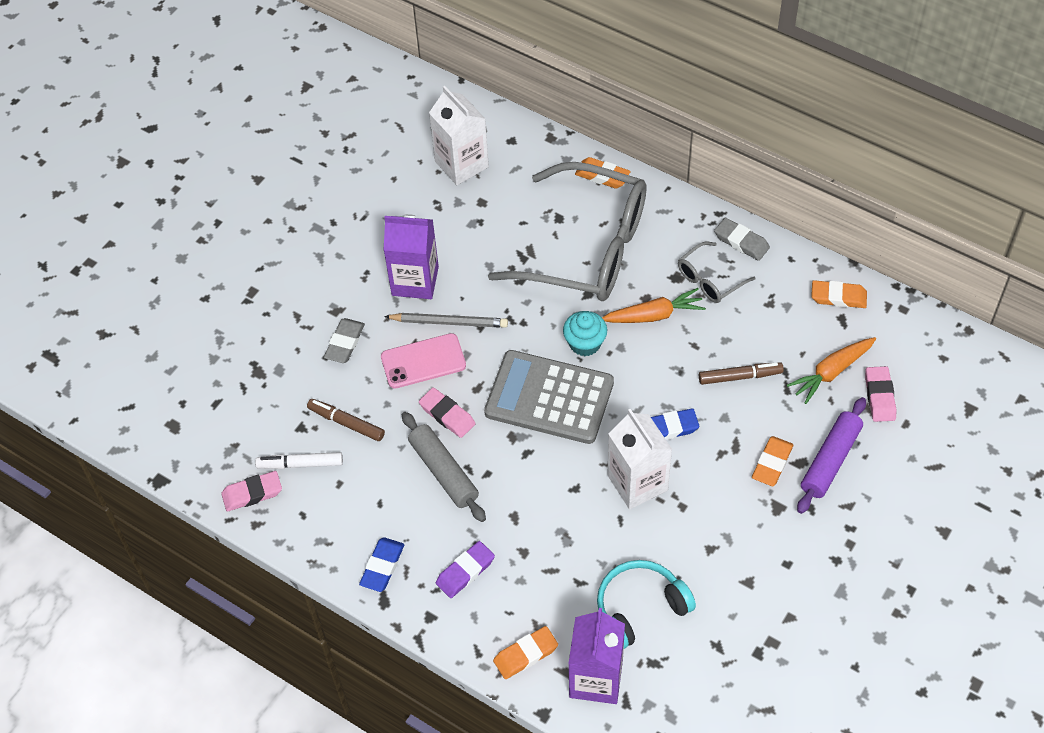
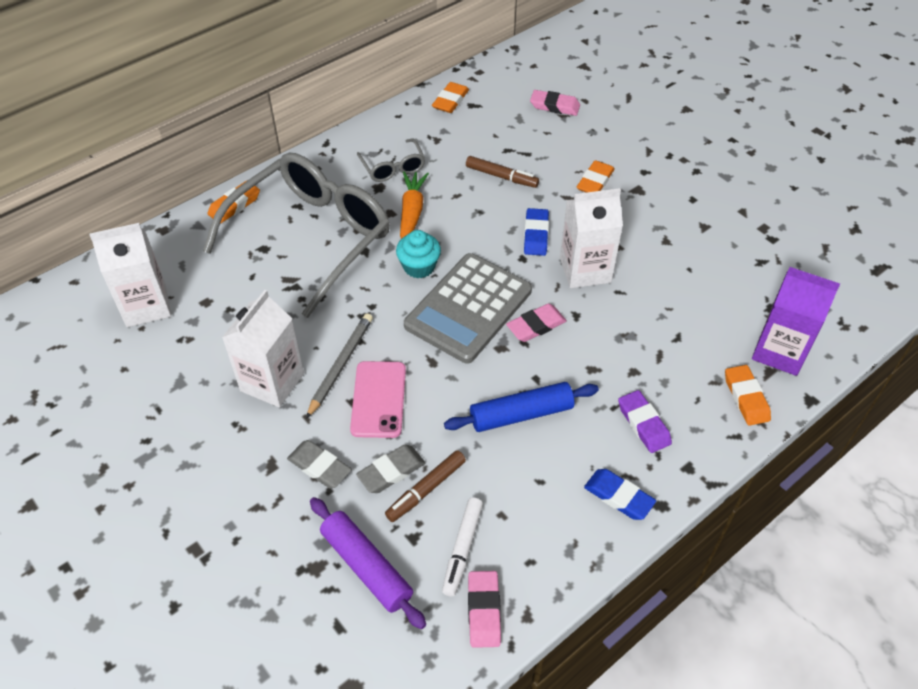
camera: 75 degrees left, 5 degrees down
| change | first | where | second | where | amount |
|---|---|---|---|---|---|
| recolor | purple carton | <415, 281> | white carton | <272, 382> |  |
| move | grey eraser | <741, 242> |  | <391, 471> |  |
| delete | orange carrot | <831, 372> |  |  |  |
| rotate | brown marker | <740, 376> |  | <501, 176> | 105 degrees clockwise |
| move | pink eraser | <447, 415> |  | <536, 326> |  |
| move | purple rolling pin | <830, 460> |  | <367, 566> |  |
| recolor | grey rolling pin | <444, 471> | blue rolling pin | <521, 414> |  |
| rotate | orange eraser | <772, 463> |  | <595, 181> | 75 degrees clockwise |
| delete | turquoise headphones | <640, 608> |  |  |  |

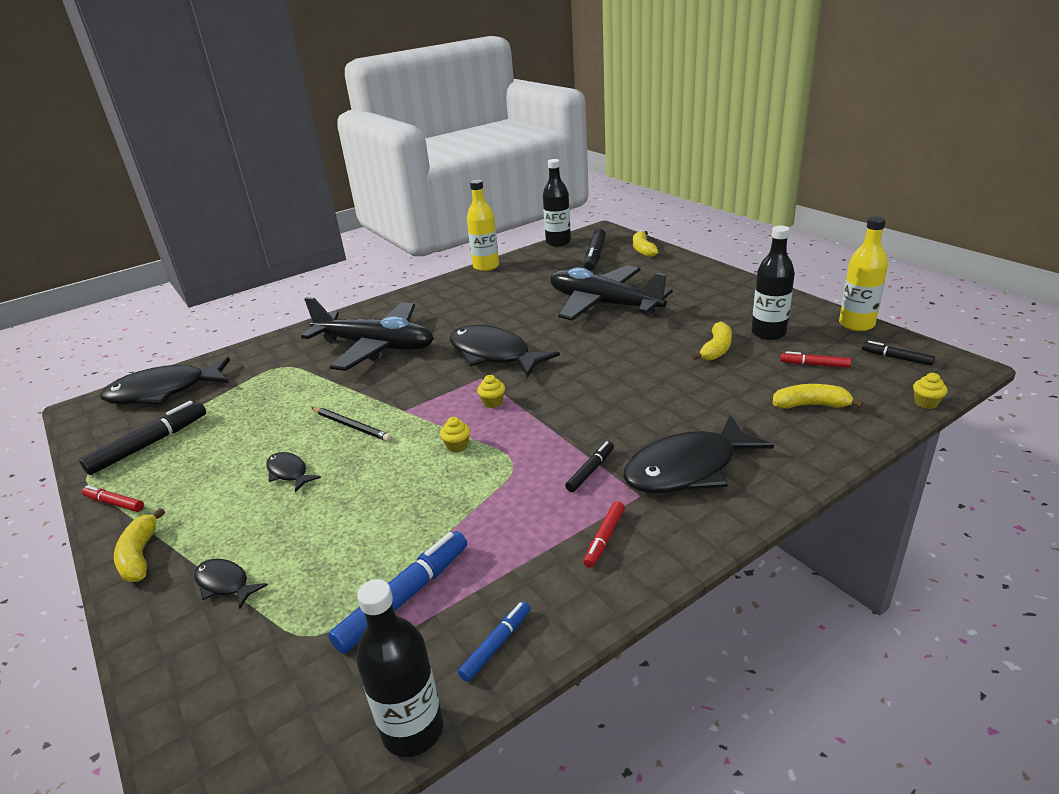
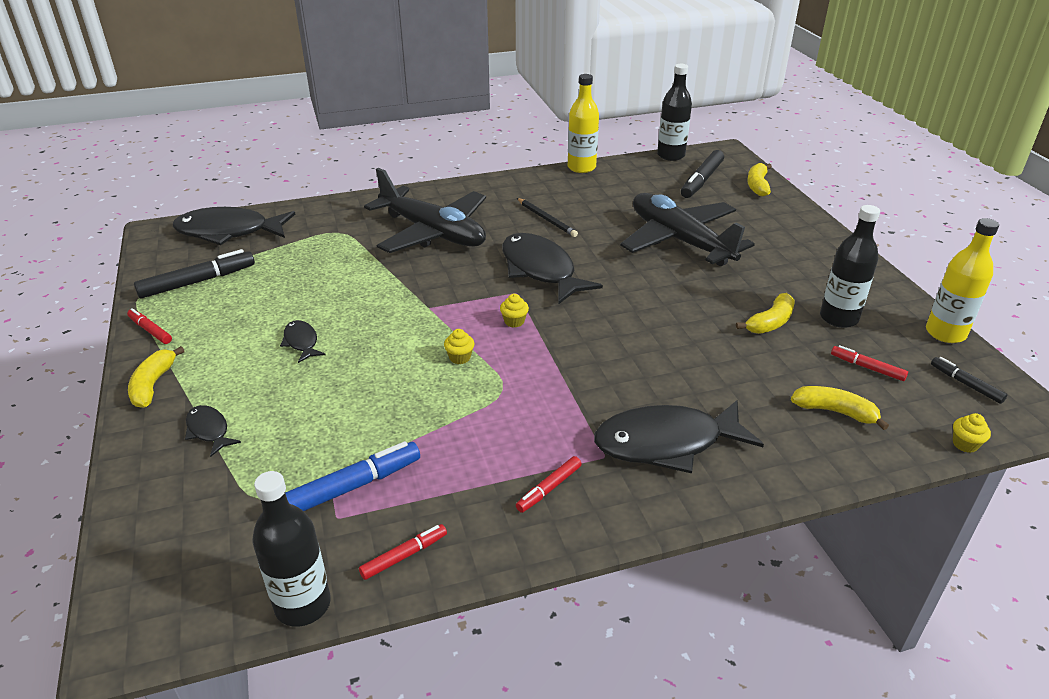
camera: 15 degrees right, 5 degrees up
| change | first | where | second | where | amount |
|---|---|---|---|---|---|
| move | black pencil | <352, 426> |  | <546, 219> |  |
| delete | black marker | <590, 471> |  |  |  |
| recolor | blue marker | <496, 645> | red marker | <404, 556> |  |

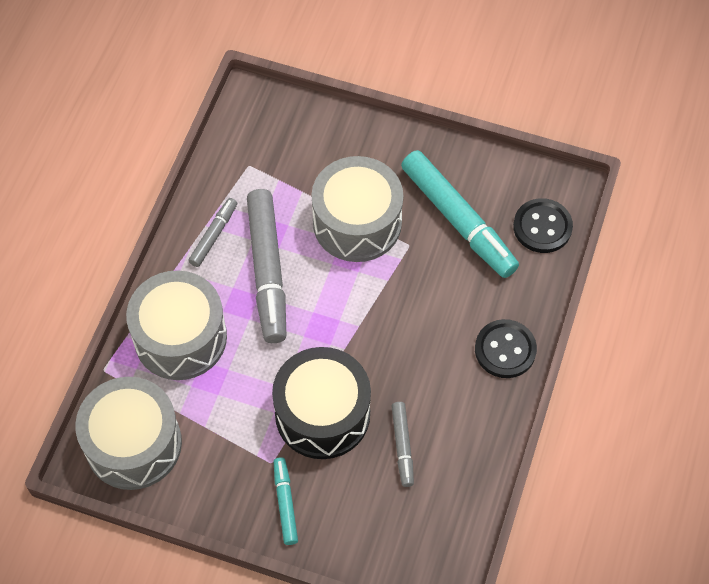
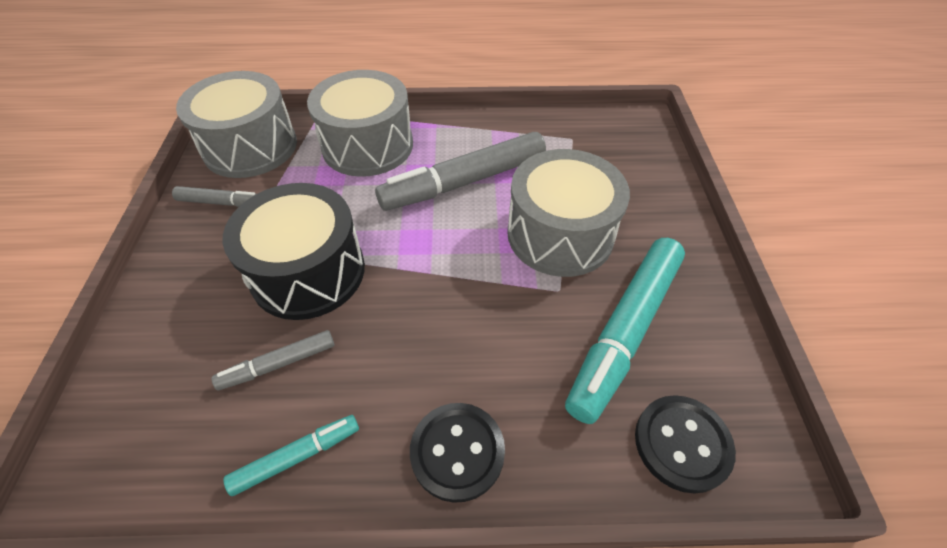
camera: 70 degrees right, 10 degrees down
| change | first | where | second | where | amount |
|---|---|---|---|---|---|
| move | grey marker | <214, 235> |  | <222, 203> |  |
| move | turquoise marker | <285, 503> |  | <297, 456> |  |

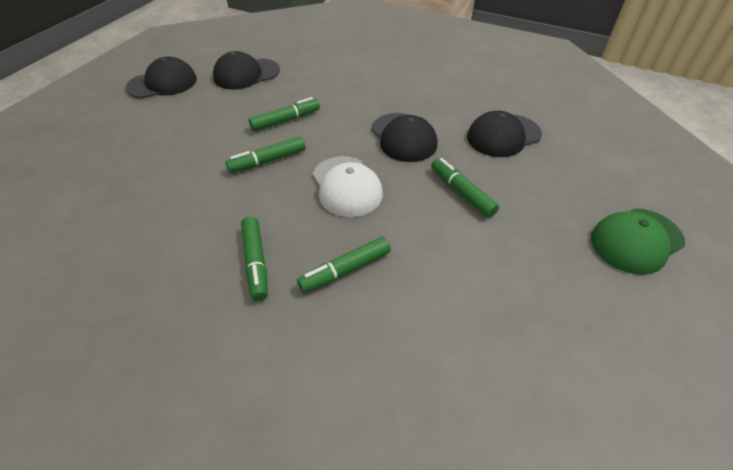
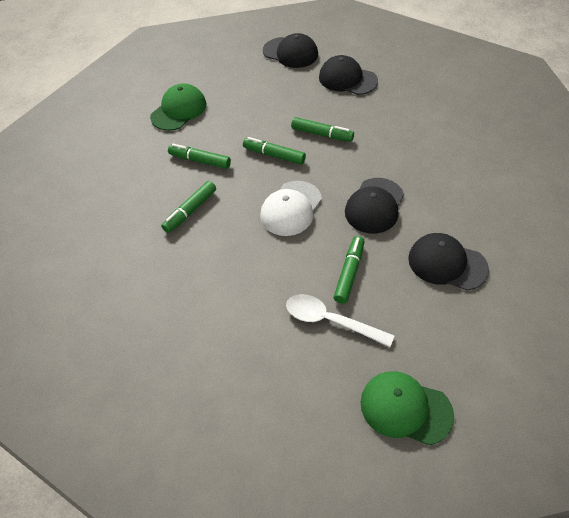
camera: 55 degrees right, 5 degrees up
| change | first | where | second | where | amount |
|---|---|---|---|---|---|
| move | green marker | <345, 270> |  | <200, 160> |  |
| insert |  |  | green cap | <179, 110> |  |
| insert |  |  | white spoon | <330, 320> |  |

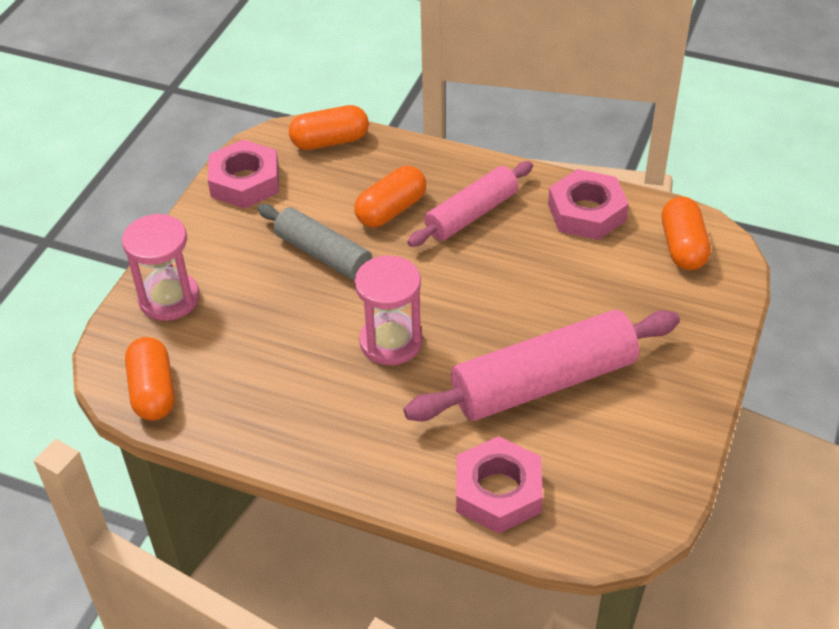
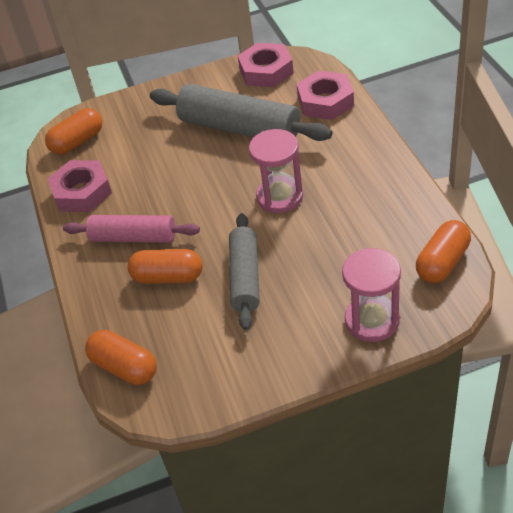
camera: 125 degrees left, 0 degrees up
| change | first | where | second | where | amount |
|---|---|---|---|---|---|
| move | pink nut | <245, 181> |  | <266, 71> |  |
| recolor | pink rolling pin | <543, 382> | grey rolling pin | <240, 128> |  |

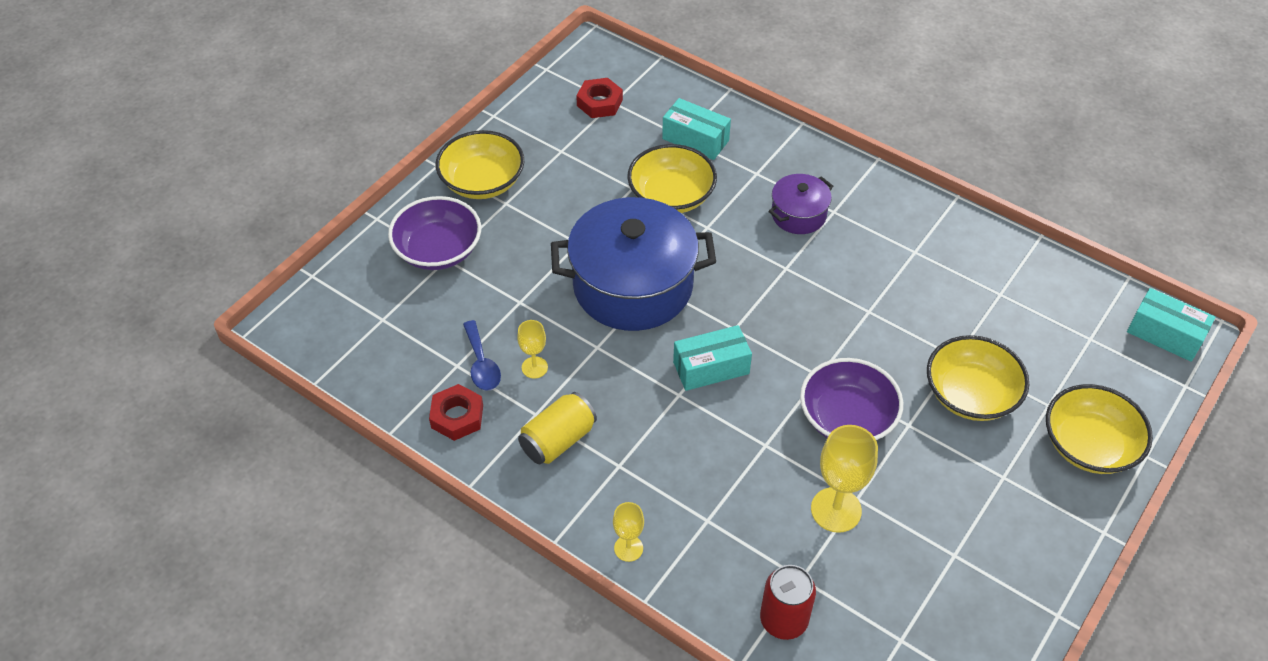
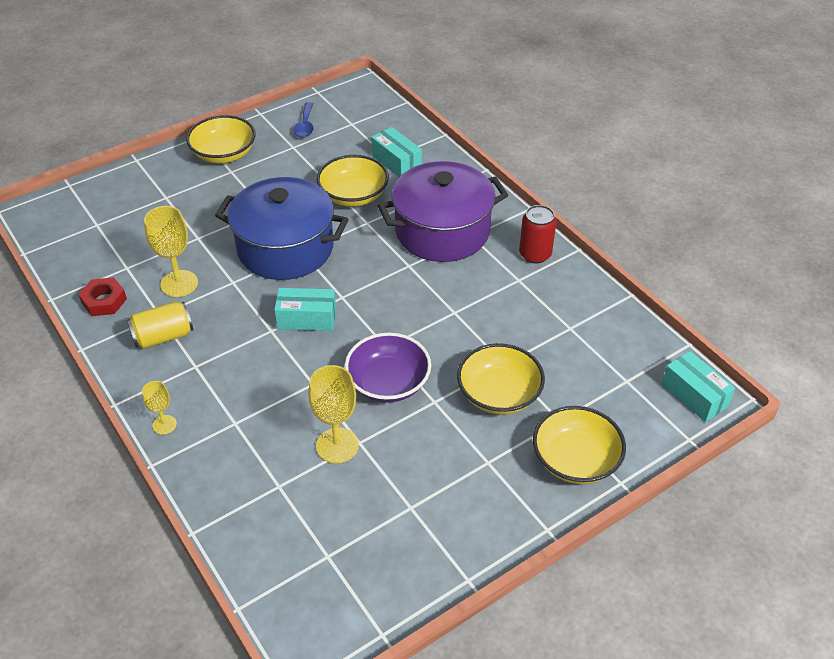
camera: 20 degrees right, 5 degrees down
| change | first | where | second | where | amount |
|---|---|---|---|---|---|
| delete | red nut | <599, 103> |  |  |  |
| resize | purple pot | <798, 215> |  | <442, 231> | x2.07 |
| delete | purple bowl | <438, 250> |  |  |  |
| move | blue spoon | <481, 364> |  | <305, 126> |  |
| resize | yellow goblet | <534, 367> |  | <179, 283> | x1.77 |
| move | red can | <784, 620> |  | <535, 254> |  |

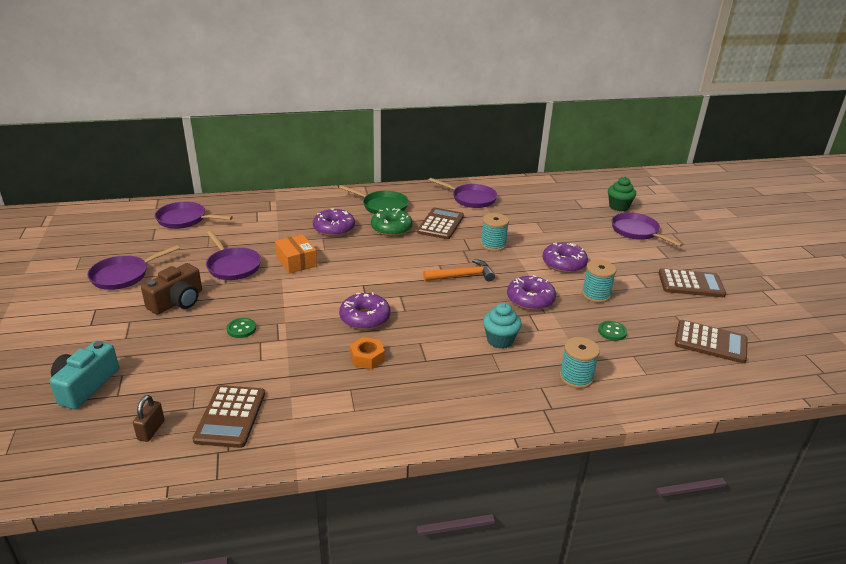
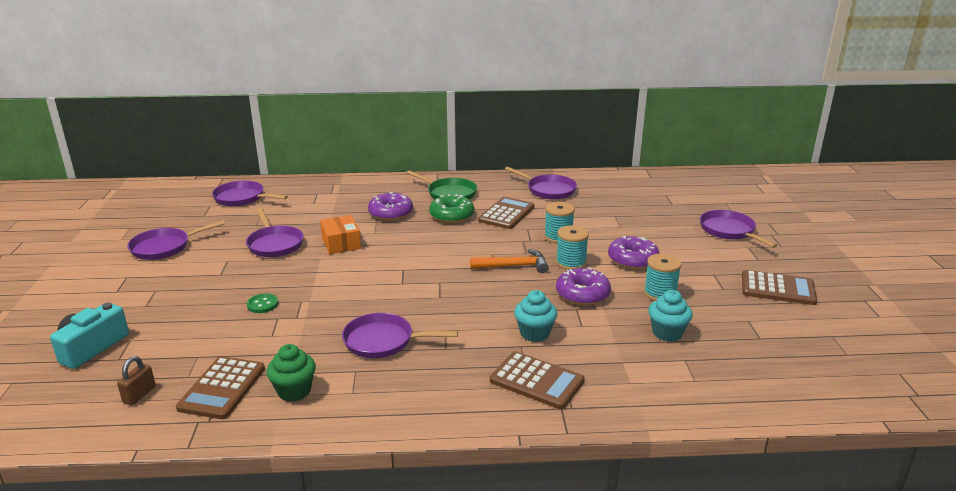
camera: 10 degrees right, 5 degrees down
| change | first | where | second | where | amount |
|---|---|---|---|---|---|
| move | green cupcake | <618, 207> |  | <294, 391> |  |
| delete | brown camera | <177, 301> |  |  |  |
| delete | purple donut | <365, 318> |  |  |  |
| move | brown calculator | <710, 342> |  | <536, 381> |  |
| replace | green button | <612, 332> | turquoise cupcake | <667, 333> |  |
| replace | orange nut | <367, 358> | purple pan | <383, 341> |  |
| move | turquoise spool | <576, 377> |  | <571, 263> |  |

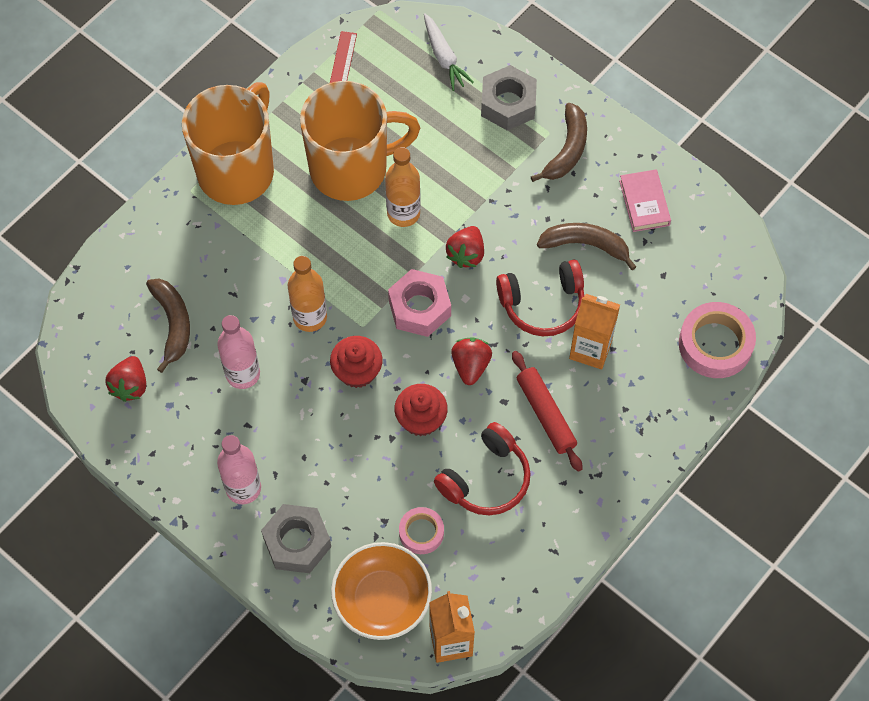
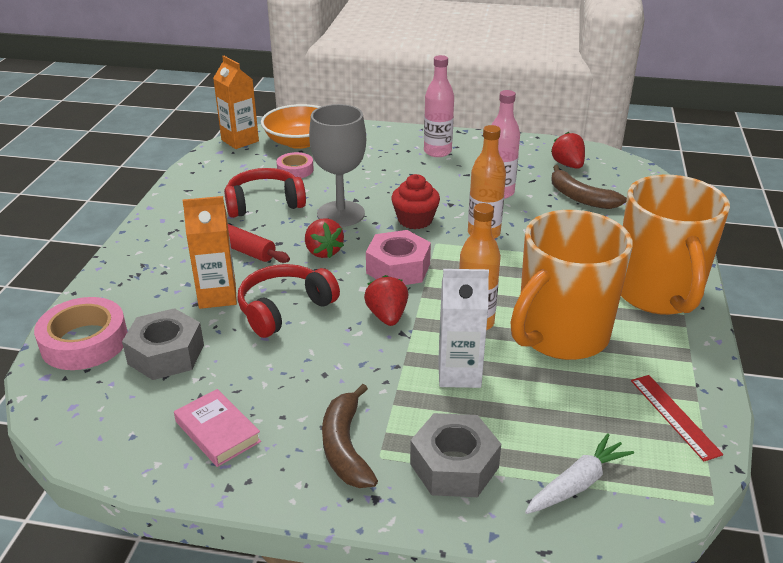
camera: 150 degrees right, 30 degrees down
| change | first | where | second | where | amount |
|---|---|---|---|---|---|
| rotate | white carrot | <444, 57> |  | <577, 483> | 105 degrees clockwise |
| delete | brown banana | <585, 245> |  |  |  |
| replace | red cupcake | <421, 419> | grey goblet | <341, 214> |  |
| rotate | red headphones | <486, 479> |  | <264, 203> | 60 degrees clockwise |
| move | grey nut | <297, 542> |  | <166, 354> |  |
| insert |  |  | white carton | <459, 373> |  |

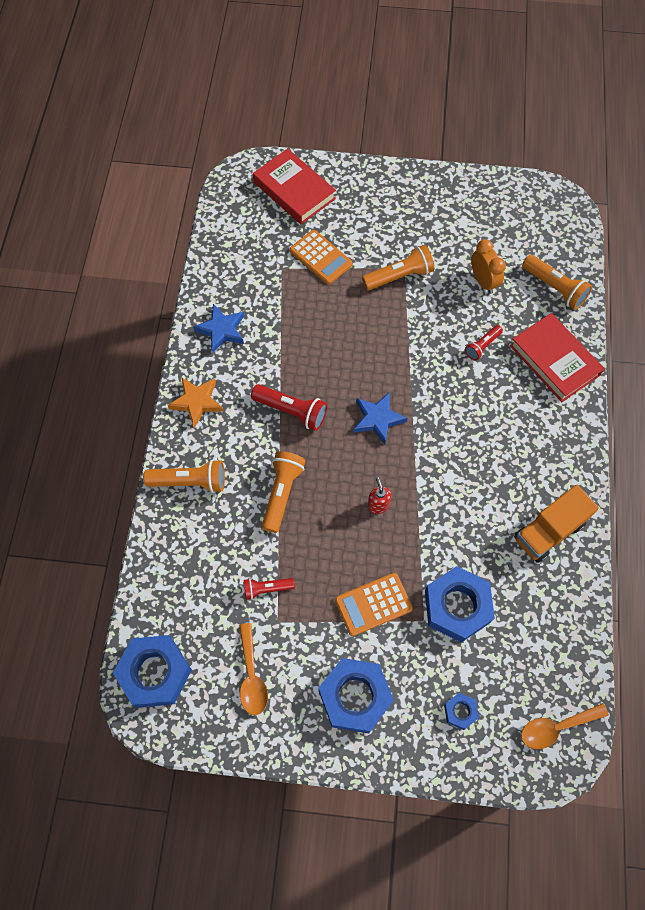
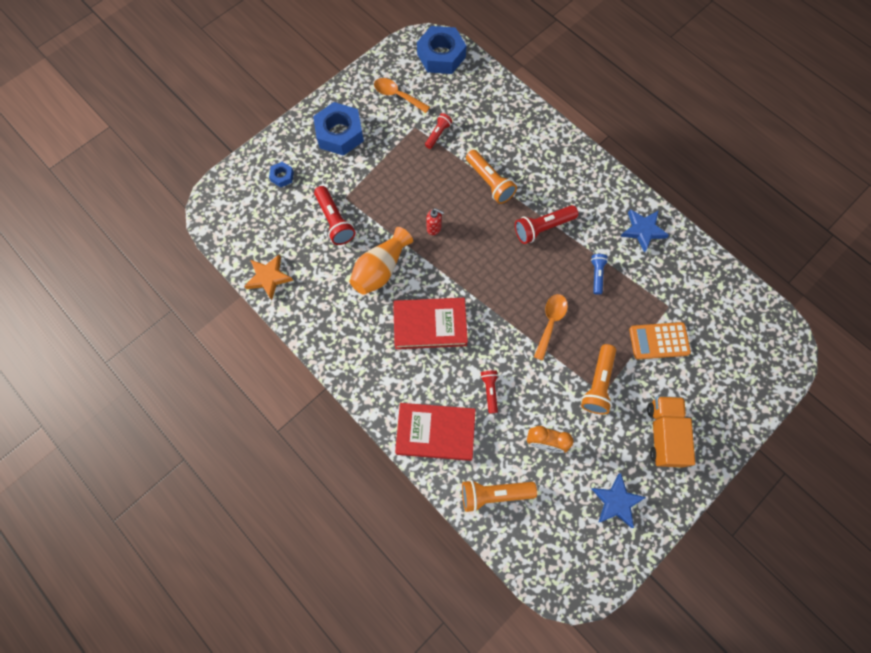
camera: 130 degrees right, 5 degrees up
| change | first | where | second | where | amount |
|---|---|---|---|---|---|
| move | red book | <294, 190> |  | <430, 325> |  |
| move | orange star | <197, 402> |  | <269, 278> |  |
| move | blue star | <377, 419> |  | <616, 501> |  |
| delete | orange flashlight | <190, 481> |  |  |  |
| move | orange truck | <549, 531> |  | <663, 434> |  |
| replace | blue nut | <457, 606> | red flashlight | <335, 221> |  |
| delete | orange calculator | <373, 604> |  |  |  |
| move | orange spoon | <556, 727> |  | <550, 322> |  |
| insert |  |  | orange vase | <380, 269> |  |
| insert |  |  | blue flashlight | <596, 275> |  |

